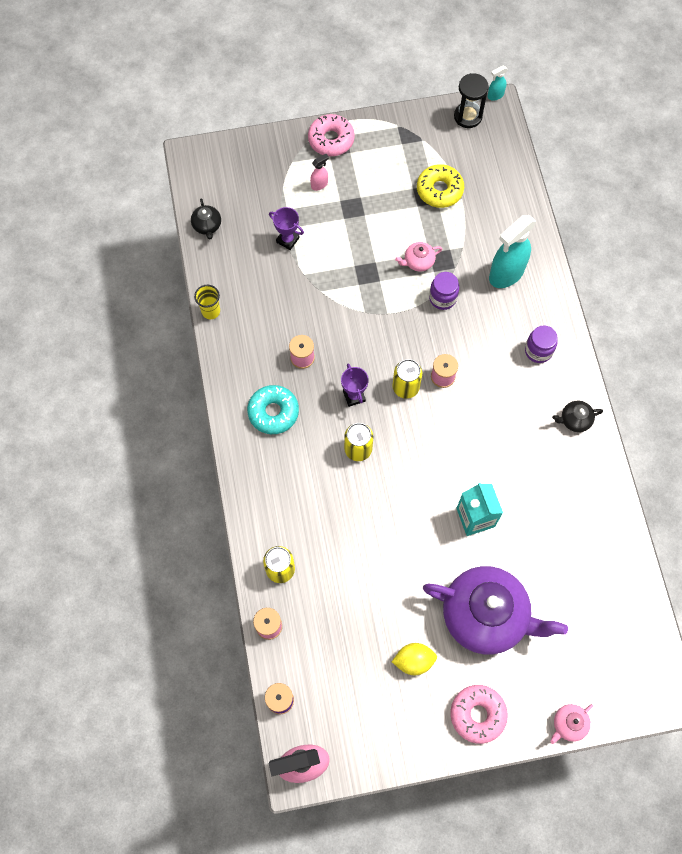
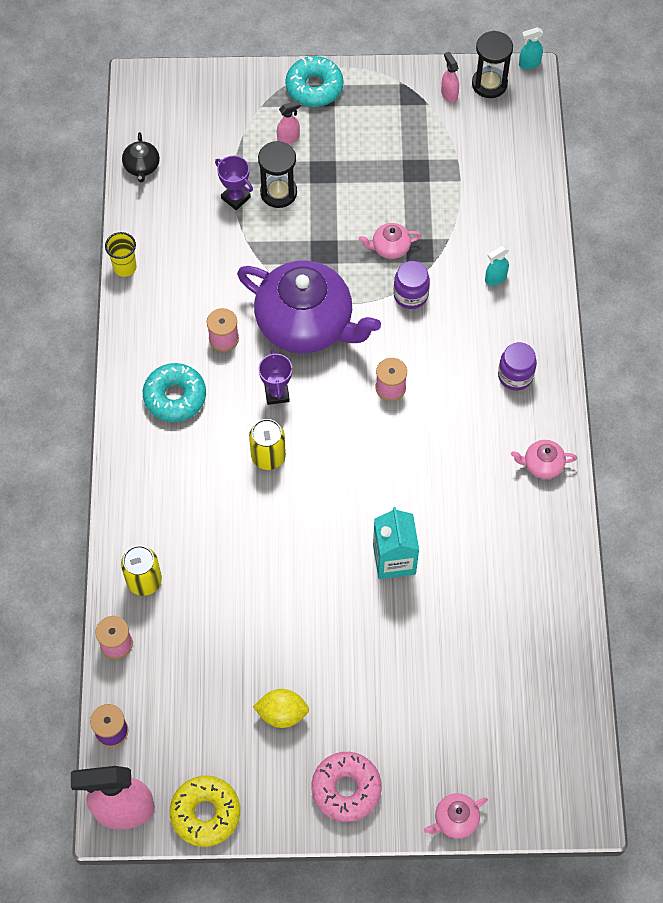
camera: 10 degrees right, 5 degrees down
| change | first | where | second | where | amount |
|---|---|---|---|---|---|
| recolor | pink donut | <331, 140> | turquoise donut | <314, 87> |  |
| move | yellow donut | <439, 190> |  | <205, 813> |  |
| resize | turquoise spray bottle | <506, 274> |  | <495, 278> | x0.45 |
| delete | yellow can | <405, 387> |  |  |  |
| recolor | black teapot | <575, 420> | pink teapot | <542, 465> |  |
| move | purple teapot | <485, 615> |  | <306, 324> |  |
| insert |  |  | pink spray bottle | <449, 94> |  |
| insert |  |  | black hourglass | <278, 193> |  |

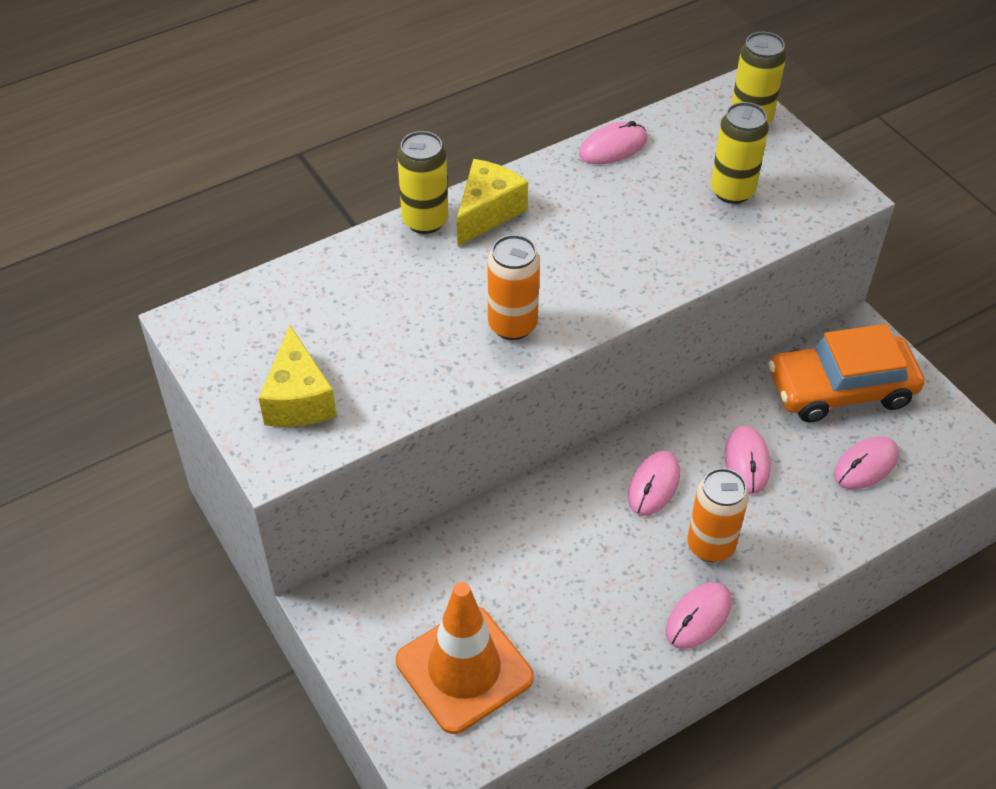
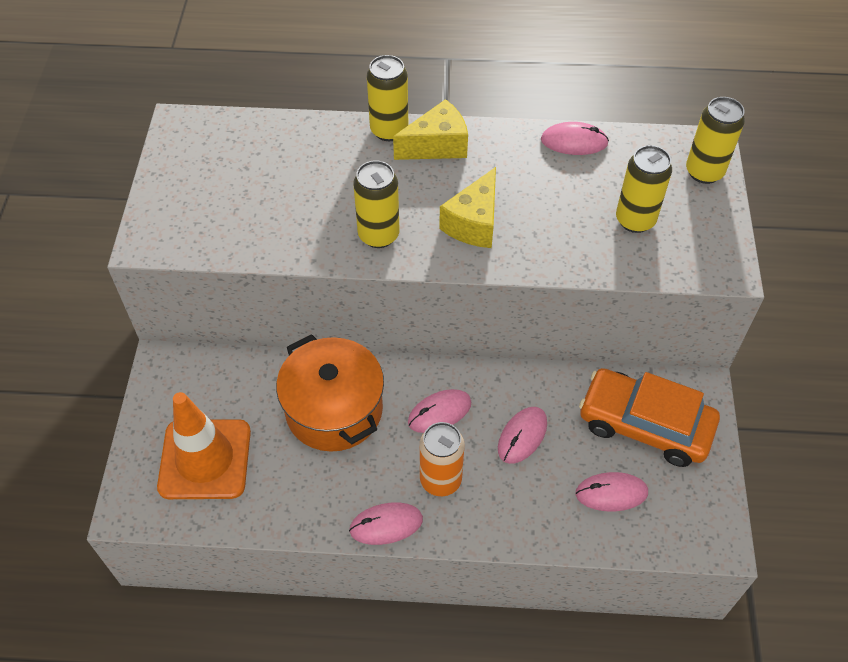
camera: 35 degrees right, 5 degrees up
| change | first | where | second | where | amount |
|---|---|---|---|---|---|
| recolor | orange can | <512, 325> | yellow can | <378, 235> |  |
| move | yellow cheese | <298, 399> |  | <474, 223> |  |
| insert |  |  | orange pot | <334, 409> |  |

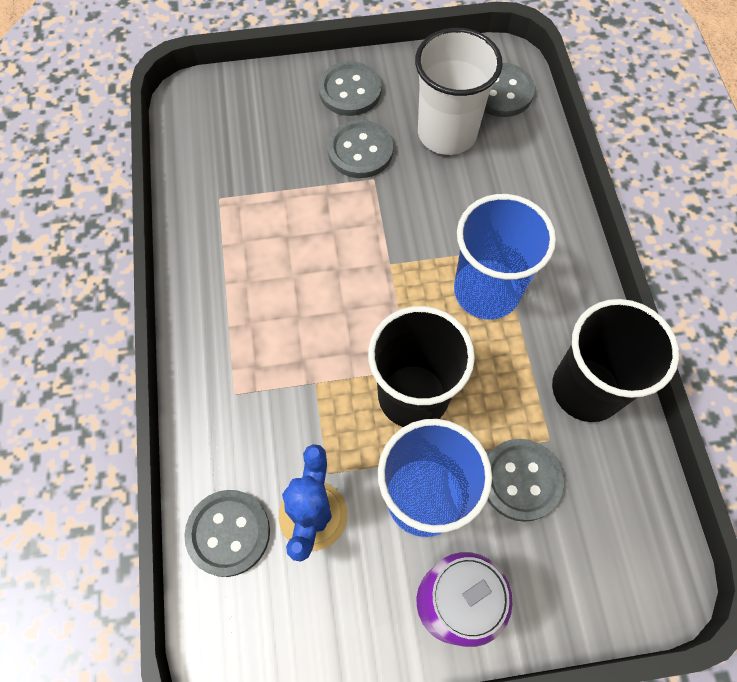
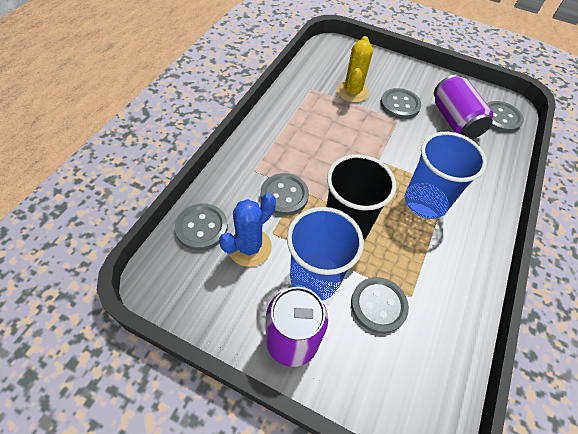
camera: 30 degrees right, 10 degrees down
| change | first | where | second | where | amount |
|---|---|---|---|---|---|
| replace | white cup | <447, 133> | purple can | <454, 120> |  |
| move | grey button | <350, 91> |  | <284, 195> |  |
| delete | black cup | <586, 389> |  |  |  |
| insert |  |  | yellow cactus | <352, 92> |  |

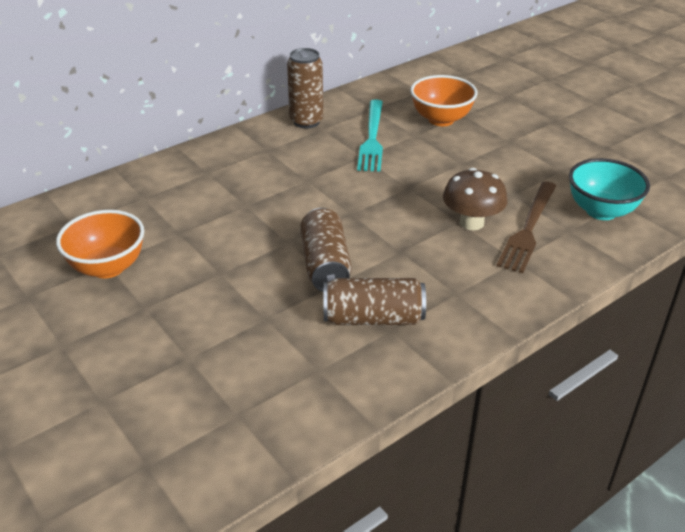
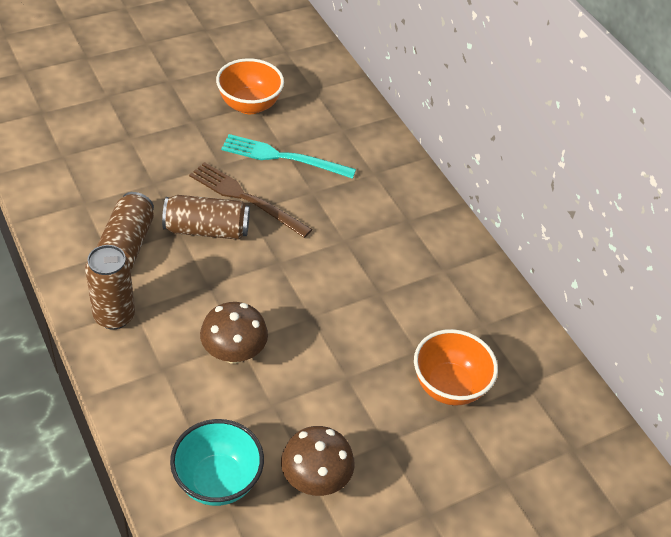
camera: 95 degrees right, 10 degrees up
| change | first | where | second | where | amount |
|---|---|---|---|---|---|
| move | brown can | <306, 121> |  | <114, 316> |  |
| move | turquoise fork | <372, 138> |  | <283, 157> |  |
| move | brown fork | <528, 229> |  | <246, 198> |  |
| insert |  |  | brown mushroom | <315, 479> |  |

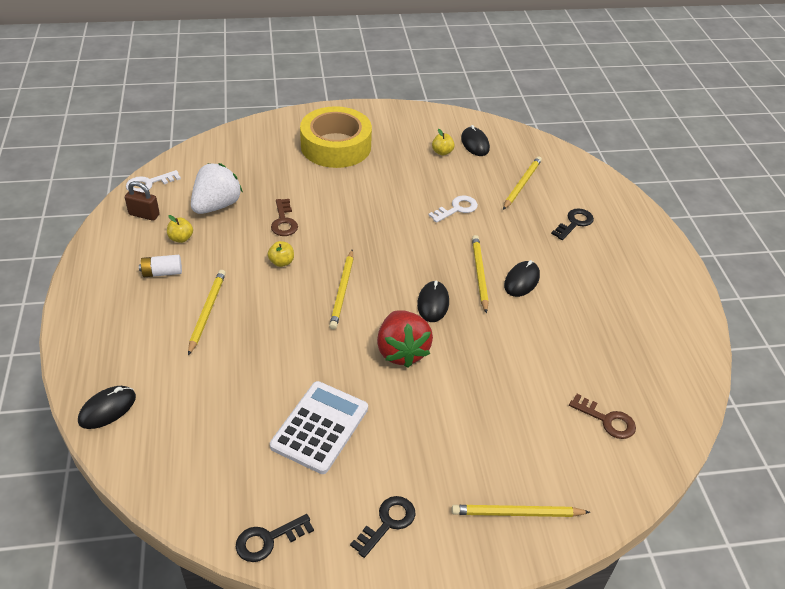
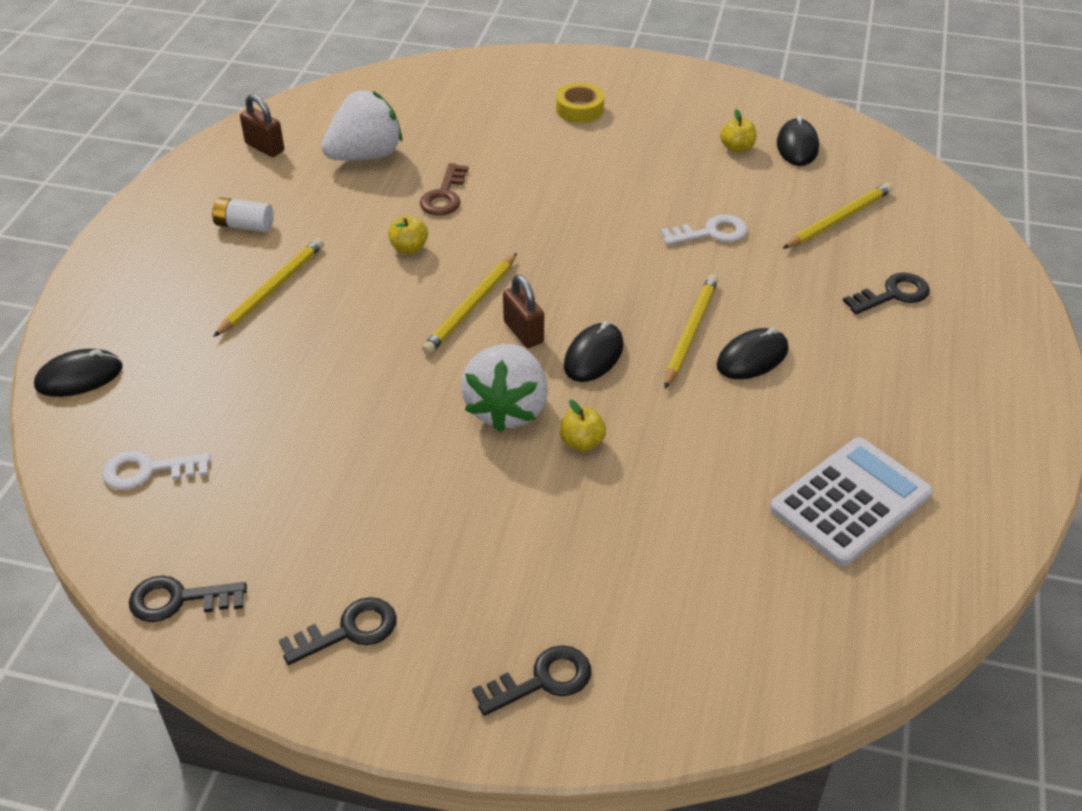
camera: 25 degrees right, 0 degrees up
| change | first | where | second | where | amount |
|---|---|---|---|---|---|
| resize | yellow tape | <336, 146> |  | <579, 109> | x0.44 |
| move | white key | <148, 184> |  | <148, 470> |  |
| move | yellow apple | <181, 238> |  | <582, 442> |  |
| recolor | red strawberry | <401, 351> | white strawberry | <507, 409> |  |
| move | white calculator | <320, 427> |  | <850, 502> |  |
| delete | brown key | <607, 420> |  |  |  |
| replace | yellow pencil | <517, 513> | black key | <543, 680> |  |
| insert |  |  | brown padlock | <523, 332> |  |

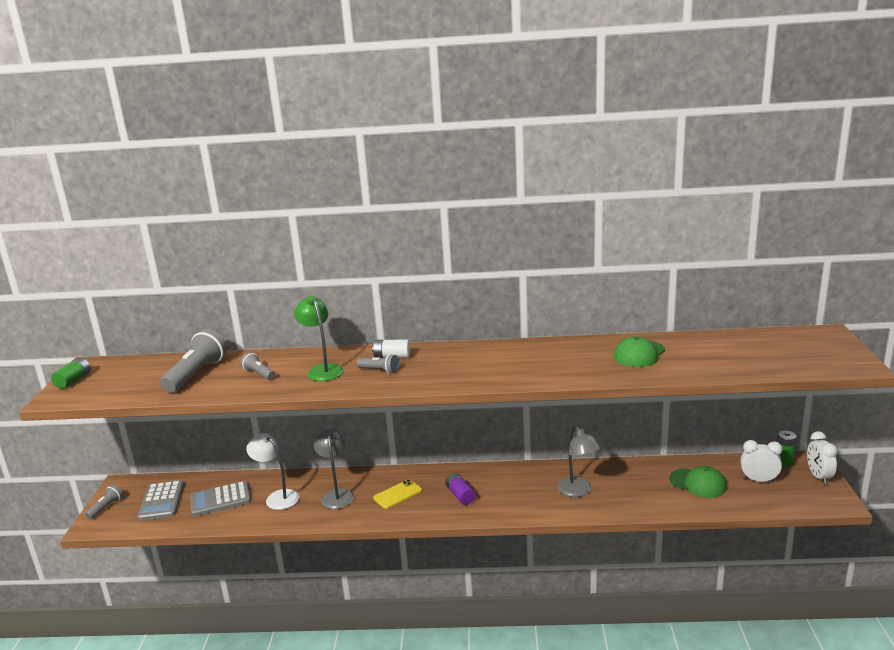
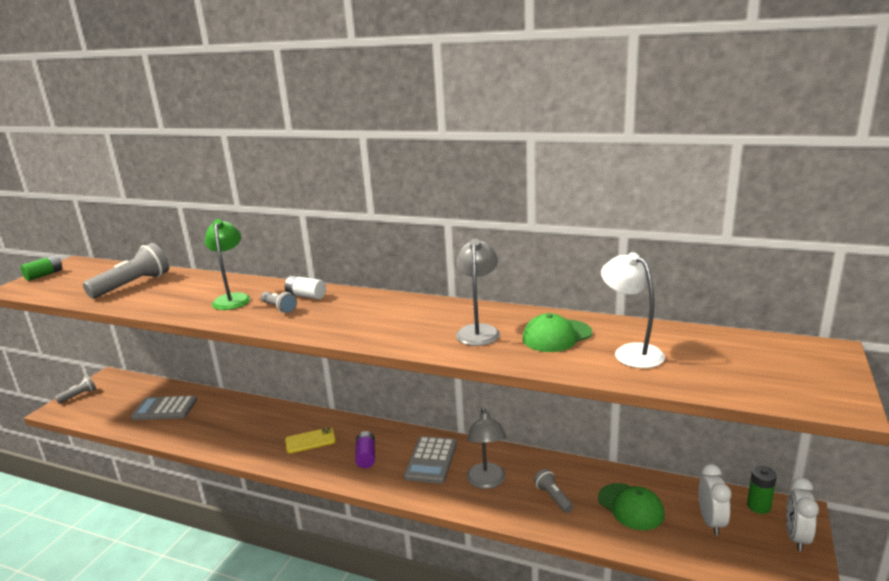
camera: 20 degrees right, 0 degrees up
| change | first | where | second | where | amount |
|---|---|---|---|---|---|
| move | grey flashlight | <259, 374> |  | <553, 497> |  |
| move | grey lamp | <337, 495> |  | <478, 331> |  |
| move | white lamp | <277, 497> |  | <631, 352> |  |
| rotate | white clock | <759, 480> |  | <711, 522> | 60 degrees clockwise |
| move | grey calculator | <161, 501> |  | <431, 460> |  |

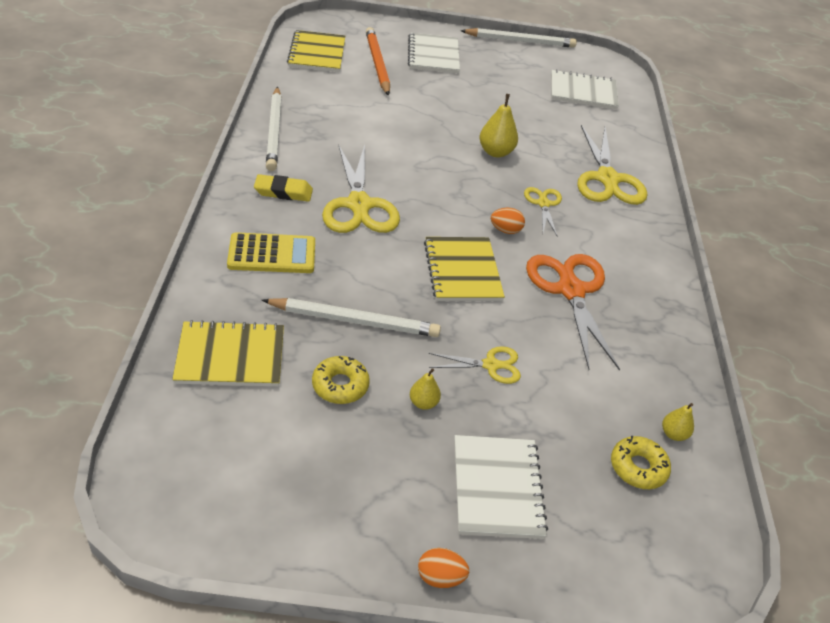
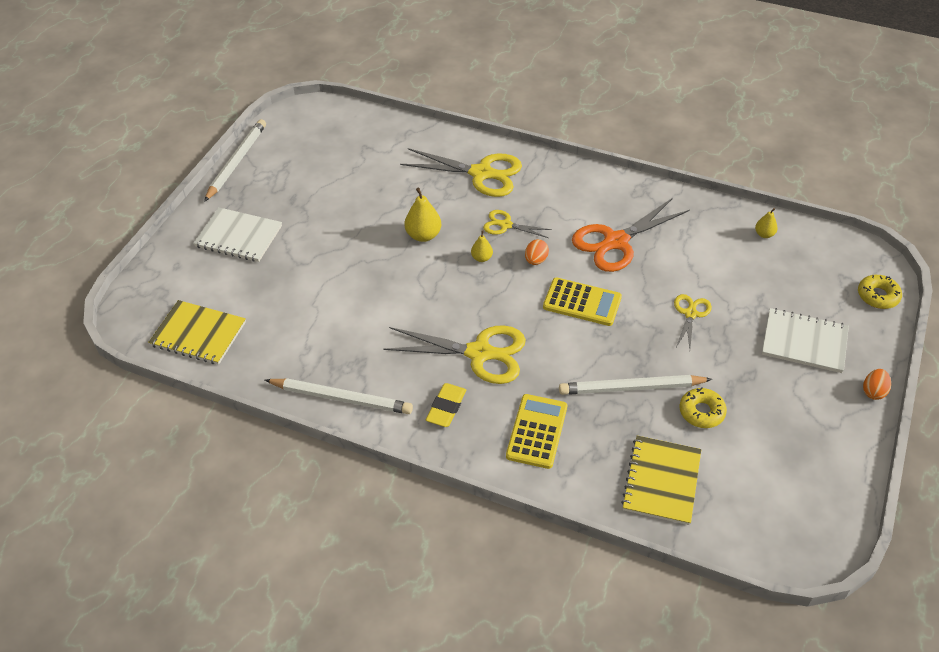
camera: 65 degrees left, 5 degrees up
| change | first | where | second | where | amount |
|---|---|---|---|---|---|
| delete | orange pencil | <377, 64> |  |  |  |
| delete | white notebook | <583, 92> |  |  |  |
| replace | yellow notebook | <462, 271> | yellow calculator | <582, 302> |  |
| rotate | orange scissors | <570, 290> |  | <616, 242> | 45 degrees counterclockwise |
| rotate | white pencil | <355, 321> |  | <631, 388> | 120 degrees counterclockwise |
| move | yellow pear | <423, 403> |  | <481, 258> |  |
| move | yellow donut | <638, 467> |  | <877, 296> |  |

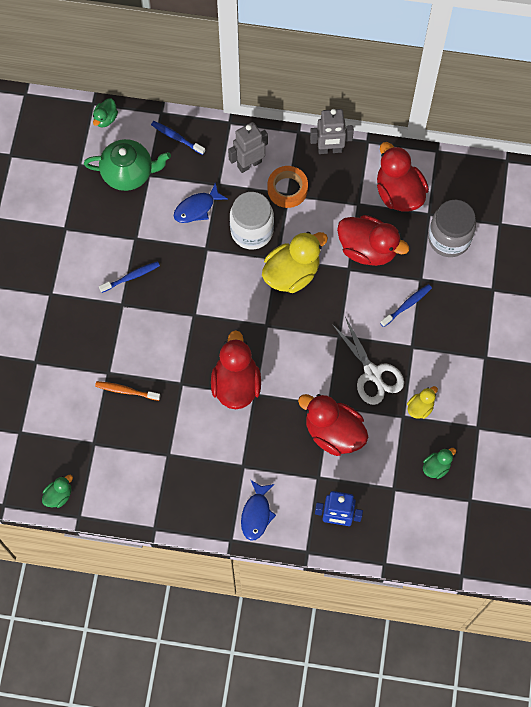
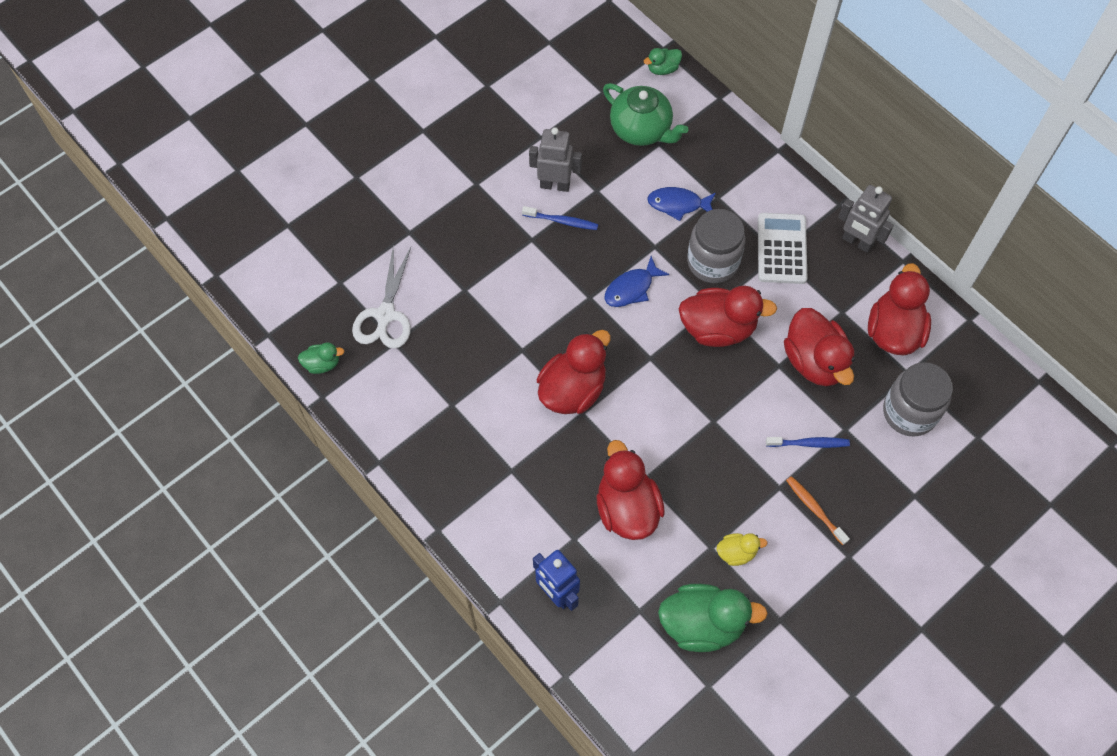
camera: 40 degrees right, 5 degrees down
| change | first | where | second | where | amount |
|---|---|---|---|---|---|
| delete | blue toothbrush | <177, 138> |  |  |  |
| move | grey robot | <249, 164> |  | <555, 185> |  |
| replace | orange tape | <287, 189> | white calculator | <781, 249> |  |
| recolor | white jar | <252, 231> | grey jar | <712, 262> |  |
| recolor | yellow duck | <292, 273> | red duck | <718, 328> |  |
| move | white scissors | <372, 374> |  | <385, 315> |  |
| move | orange toothbrush | <126, 391> |  | <815, 509> |  |
| resize | green duck | <436, 467> |  | <702, 624> | x2.03 |
| move | blue fish | <256, 514> |  | <631, 288> |  |

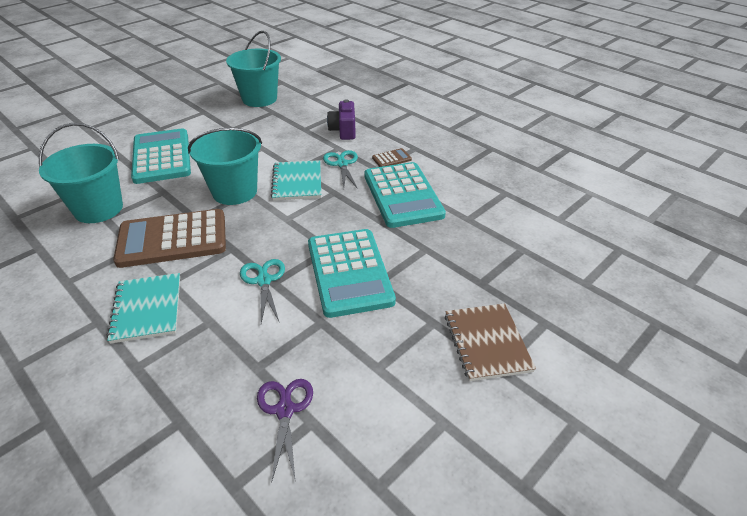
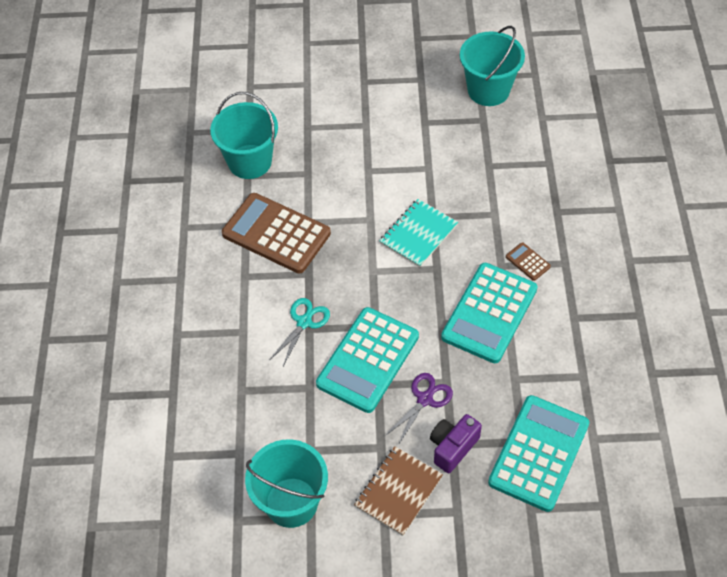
camera: 45 degrees right, 15 degrees up
| change | first | where | second | where | amount |
|---|---|---|---|---|---|
| move | purple camera | <343, 130> |  | <453, 447> |  |
| move | turquoise calculator | <161, 157> |  | <538, 453> |  |
| move | turquoise bucket | <234, 191> |  | <291, 502> |  |
| rotate | brown calculator | <391, 159> |  | <527, 262> | 150 degrees counterclockwise |
| delete | turquoise scissors | <342, 164> |  |  |  |
| delete | turquoise notebook | <147, 309> |  |  |  |
| move | purple scissors | <285, 410> |  | <424, 399> |  |

